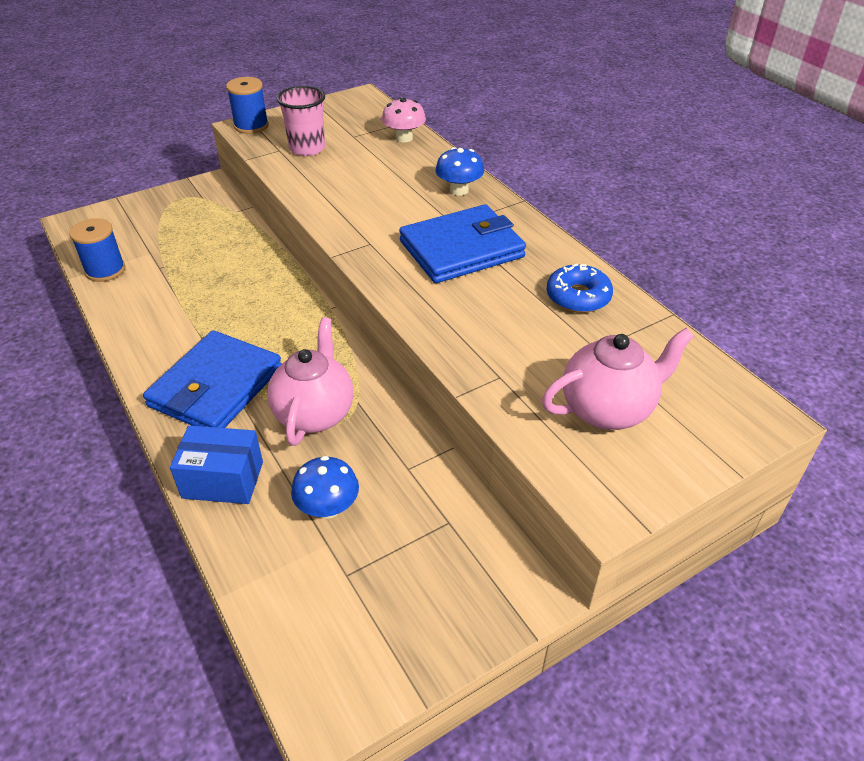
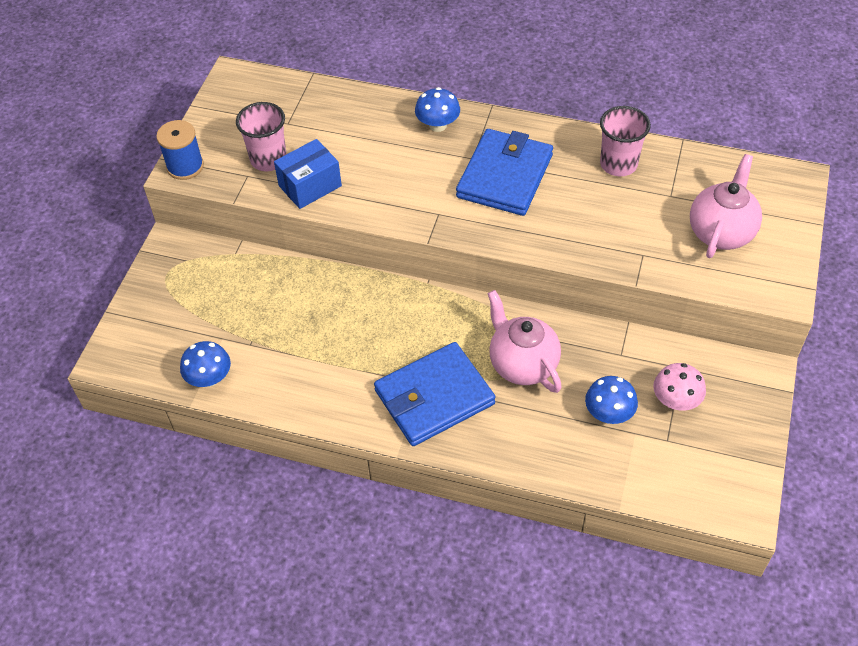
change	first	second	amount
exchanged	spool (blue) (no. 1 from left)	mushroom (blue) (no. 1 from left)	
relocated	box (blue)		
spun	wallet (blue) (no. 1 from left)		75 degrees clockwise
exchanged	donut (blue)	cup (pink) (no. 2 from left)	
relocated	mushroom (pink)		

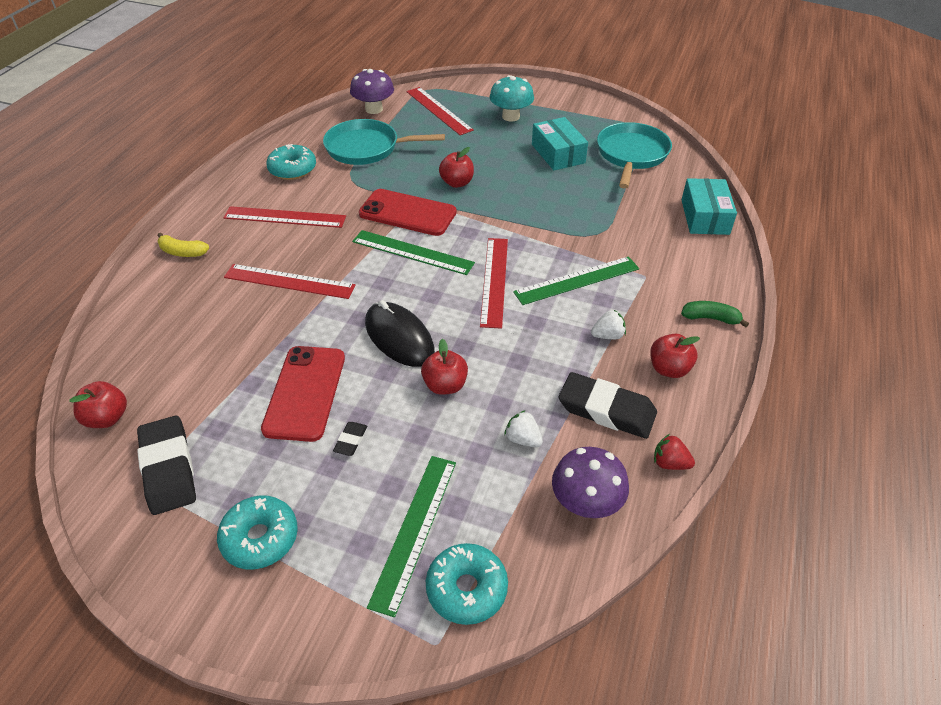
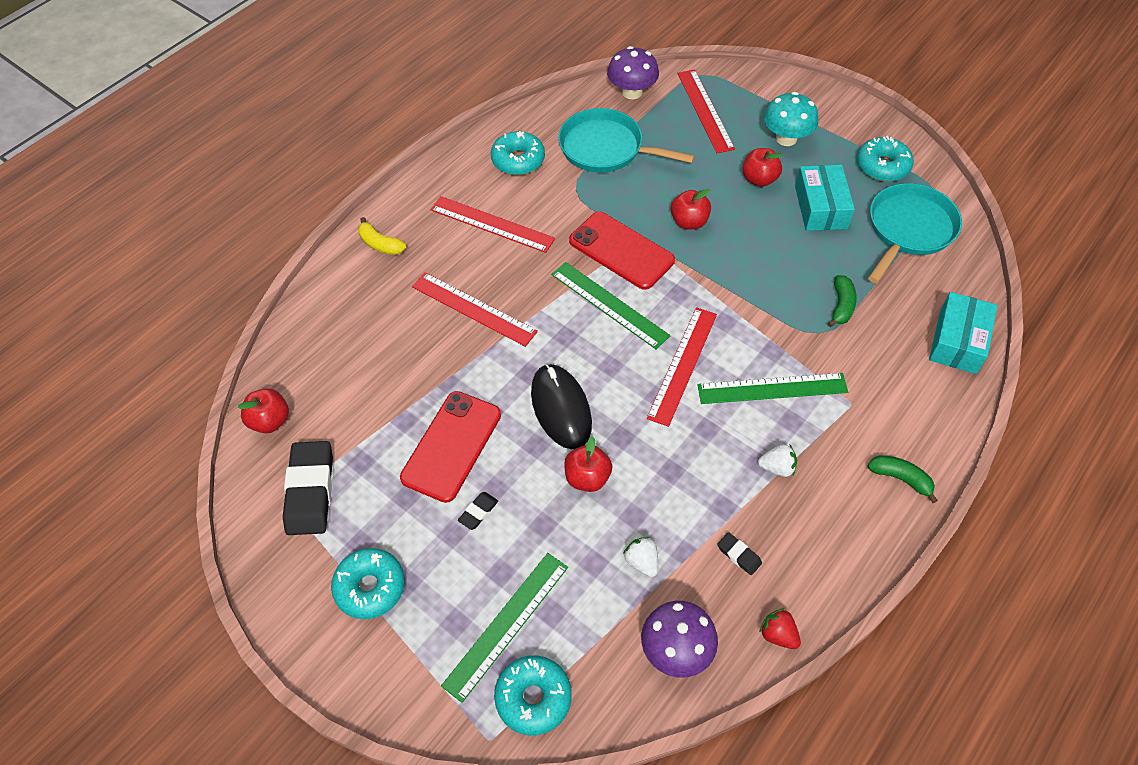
change	first	second	amount
size	eraser (black) (no. 3 from left)		x0.45
relocated	apple (red) (no. 4 from left)		
appeared		banana (green) (no. 1 from left)	
appeared		donut (turquoise) (no. 4 from left)	

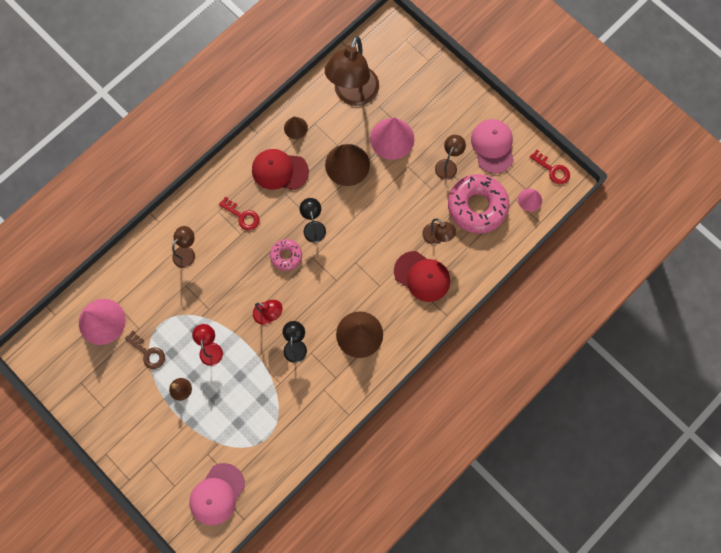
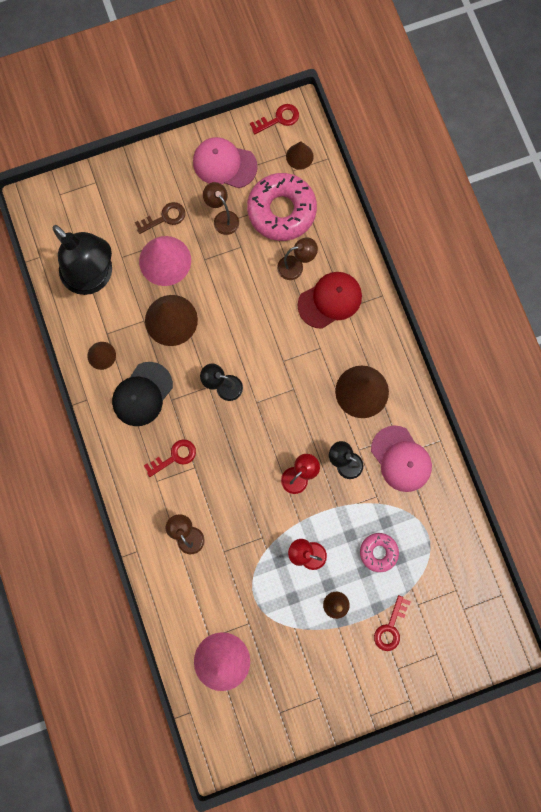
change	first	second	amount
colour	lamp (brown) (no. 2 from left)	lamp (black) (no. 1 from left)	
colour	cap (red) (no. 1 from left)	cap (black)	
relocated	key (brown)		
colour	cone (pink) (no. 3 from left)	cone (brown) (no. 3 from left)	
relocated	donut (pink) (no. 1 from left in the first image)	donut (pink) (no. 2 from left)	
relocated	cap (pink) (no. 1 from left in the first image)	cap (pink) (no. 2 from left)	
appeared		key (red) (no. 3 from left)	

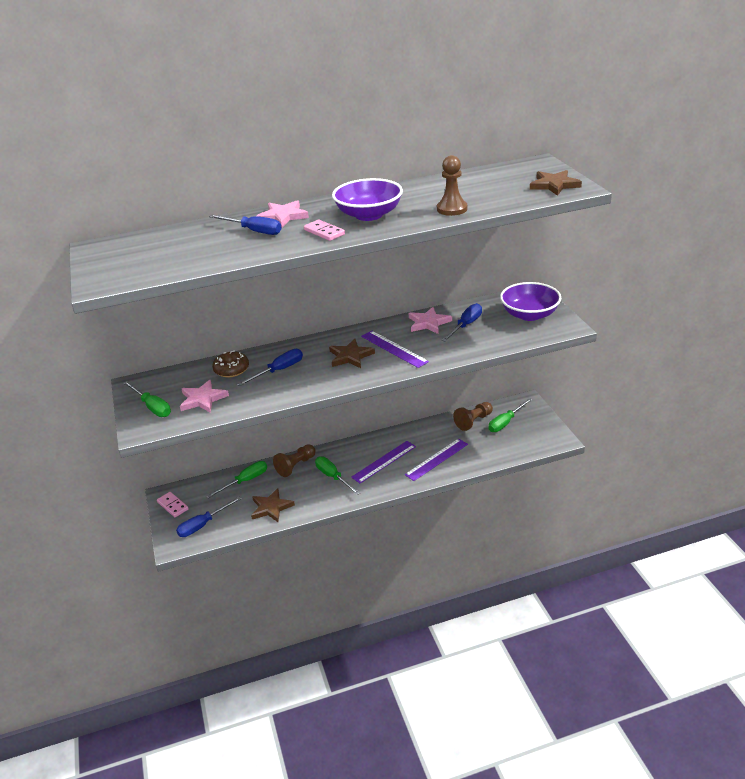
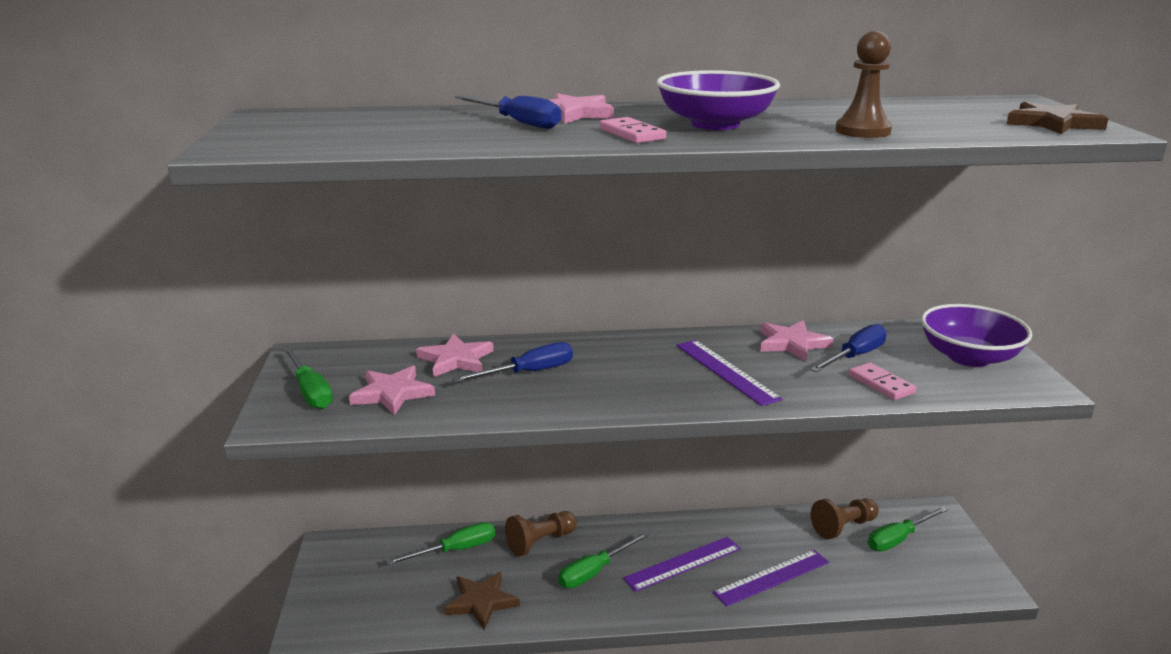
change	first	second	amount
exchanged	donut (brown)	star (pink) (no. 2 from left)	
spun	screwdriver (green) (no. 3 from left)		105 degrees counterclockwise
relocated	domino (pink) (no. 1 from left in the first image)	domino (pink) (no. 2 from left)	
missing	screwdriver (blue) (no. 1 from left)		
missing	star (brown) (no. 2 from left)		

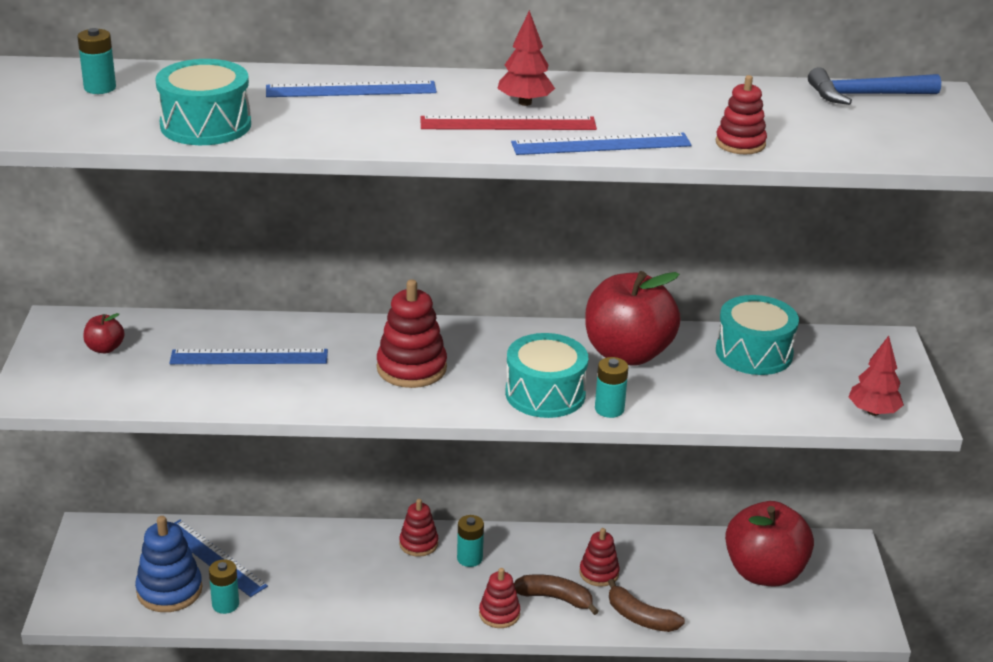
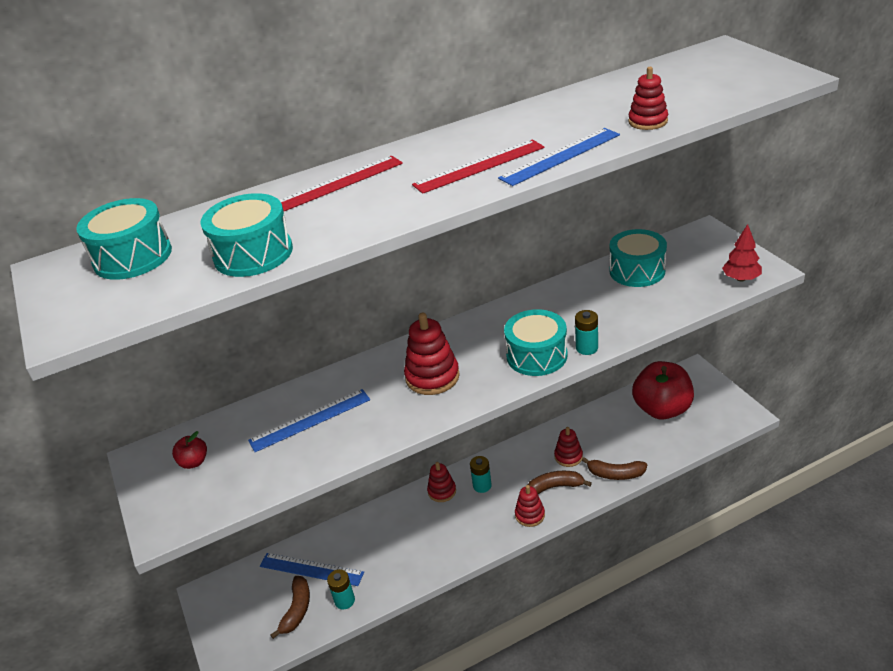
change	first	second	amount
exchanged	battery (turquoise) (no. 1 from left)	drum (turquoise) (no. 1 from left)	
exchanged	stacking toy (blue)	banana (brown) (no. 1 from left)	
colour	ruler (blue) (no. 3 from left)	ruler (red) (no. 1 from left)	
missing	tree (red) (no. 1 from left)		
missing	apple (red) (no. 2 from left)		
missing	hammer (blue)		

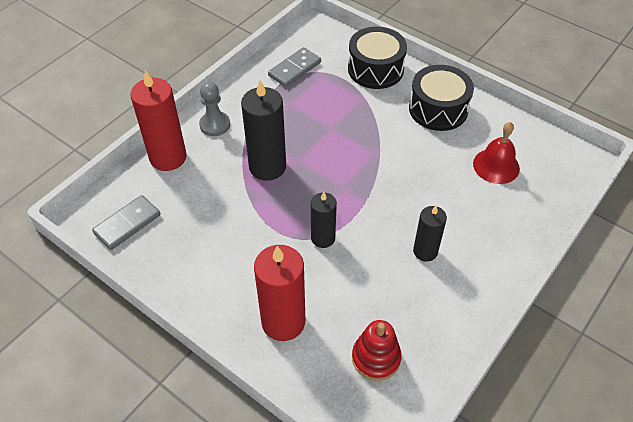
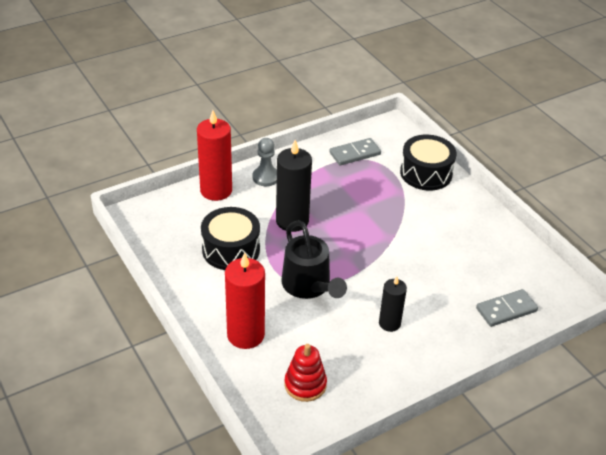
change	first	second	amount
relocated	drum (black) (no. 2 from left in the first image)	drum (black) (no. 1 from left)	
exchanged	candle (black) (no. 2 from left)	watering can (black)	
relocated	domino (grey) (no. 1 from left in the first image)	domino (grey) (no. 2 from left)	
missing	bell (red)		

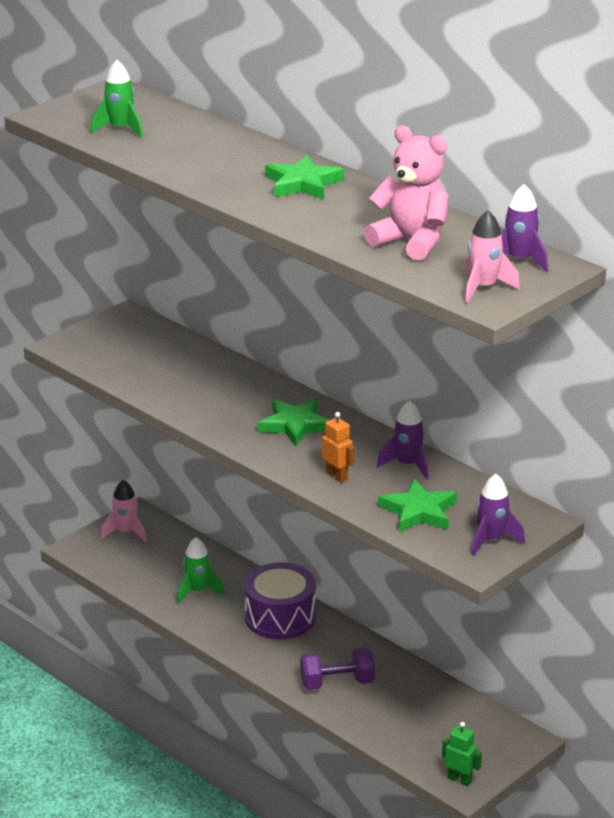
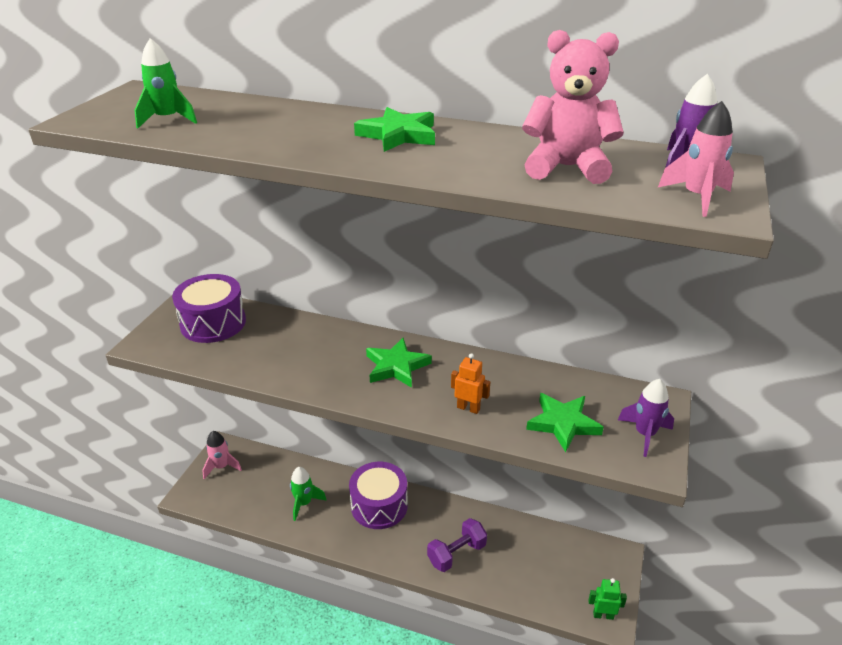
change	first	second	amount
appeared		drum (purple) (no. 1 from left)	
missing	rocket (purple) (no. 1 from left)		

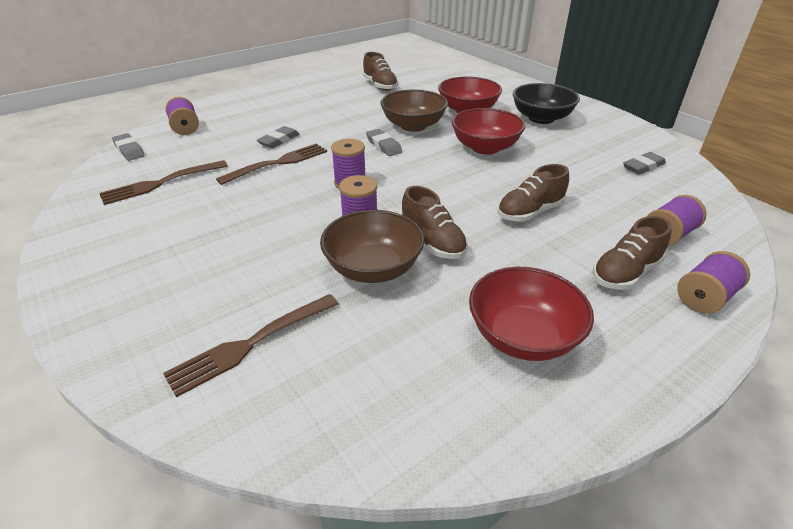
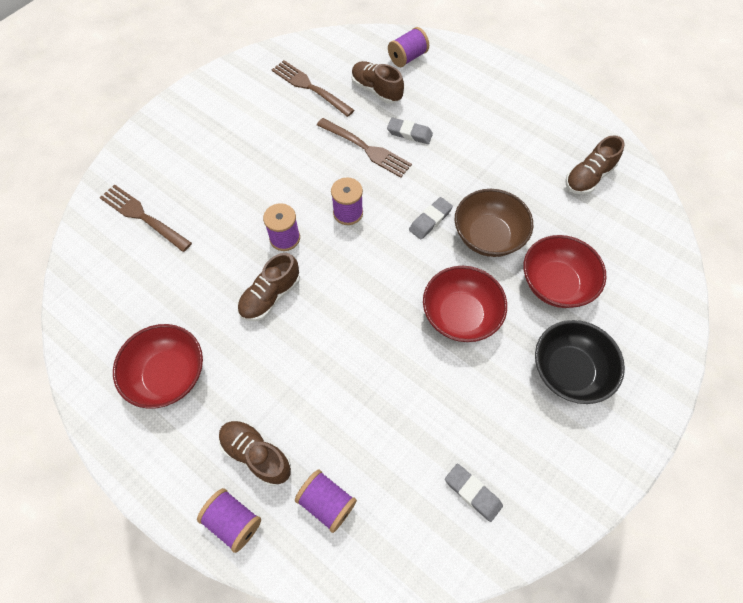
change	first	second	amount
relocated	shoe (brown) (no. 3 from left)		
missing	eraser (grey) (no. 1 from left)		
missing	bowl (brown) (no. 1 from left)		

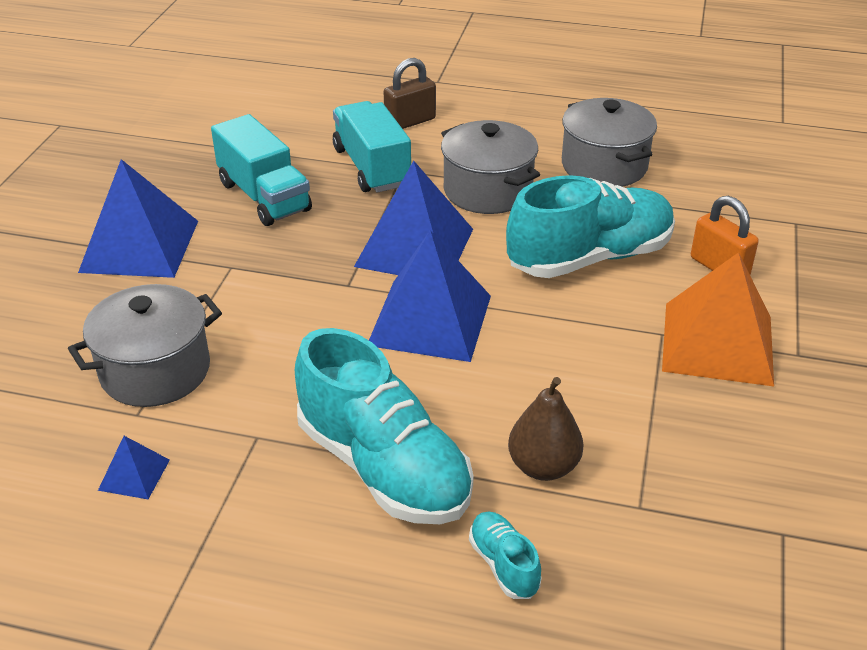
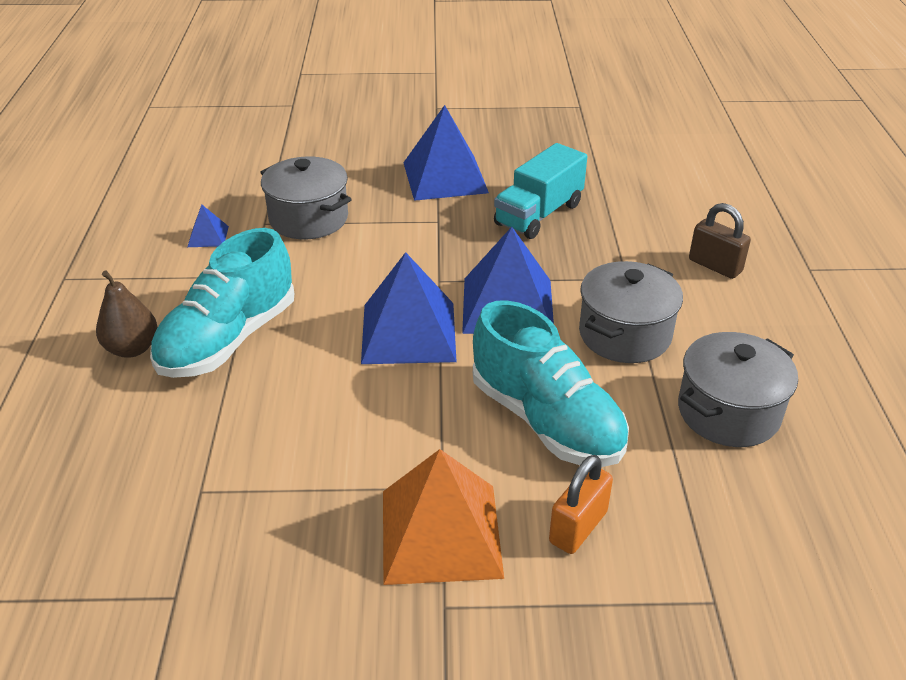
change	first	second	amount
relocated	pear (brown)		
missing	truck (turquoise) (no. 2 from left)		
missing	shoe (turquoise) (no. 2 from left)		

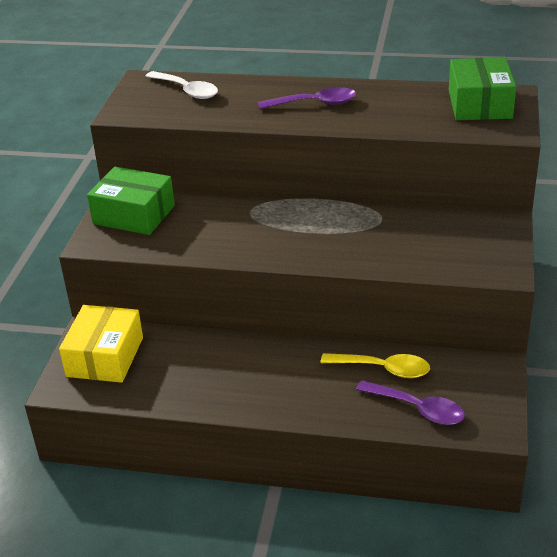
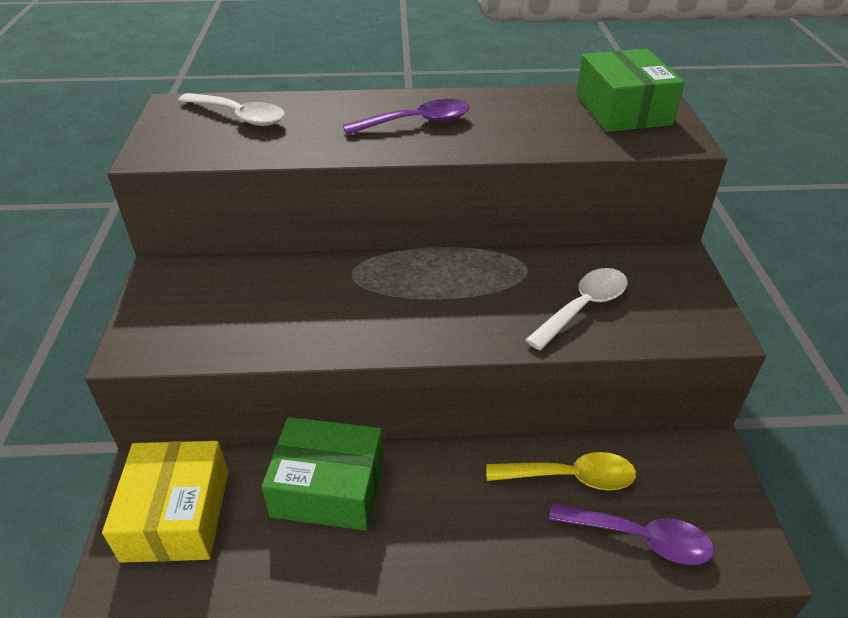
change	first	second	amount
relocated	box (green) (no. 1 from left)		
appeared		spoon (white) (no. 2 from left)	

